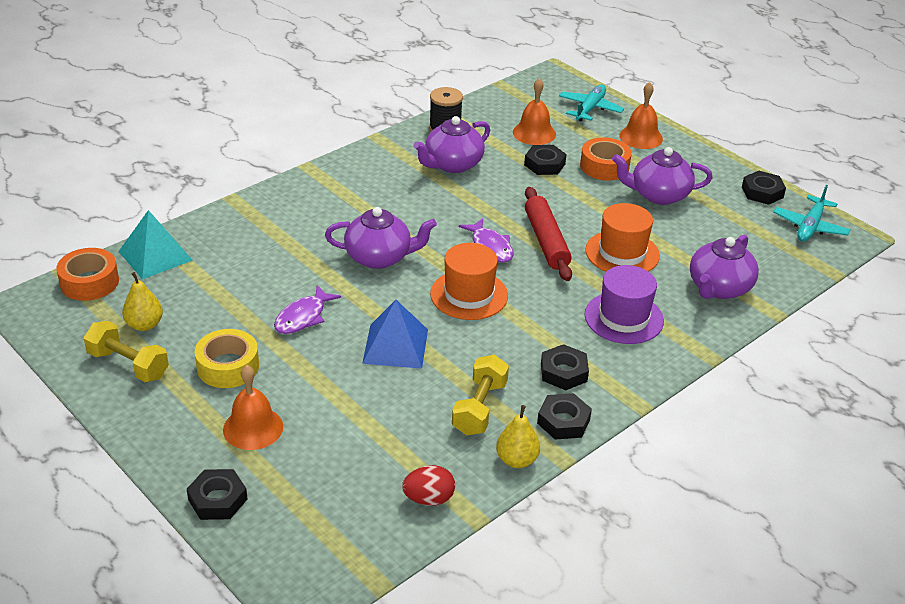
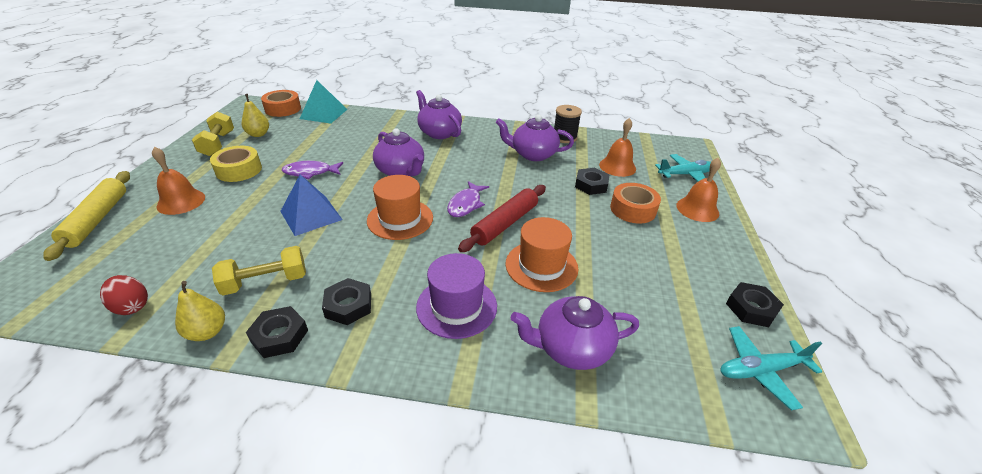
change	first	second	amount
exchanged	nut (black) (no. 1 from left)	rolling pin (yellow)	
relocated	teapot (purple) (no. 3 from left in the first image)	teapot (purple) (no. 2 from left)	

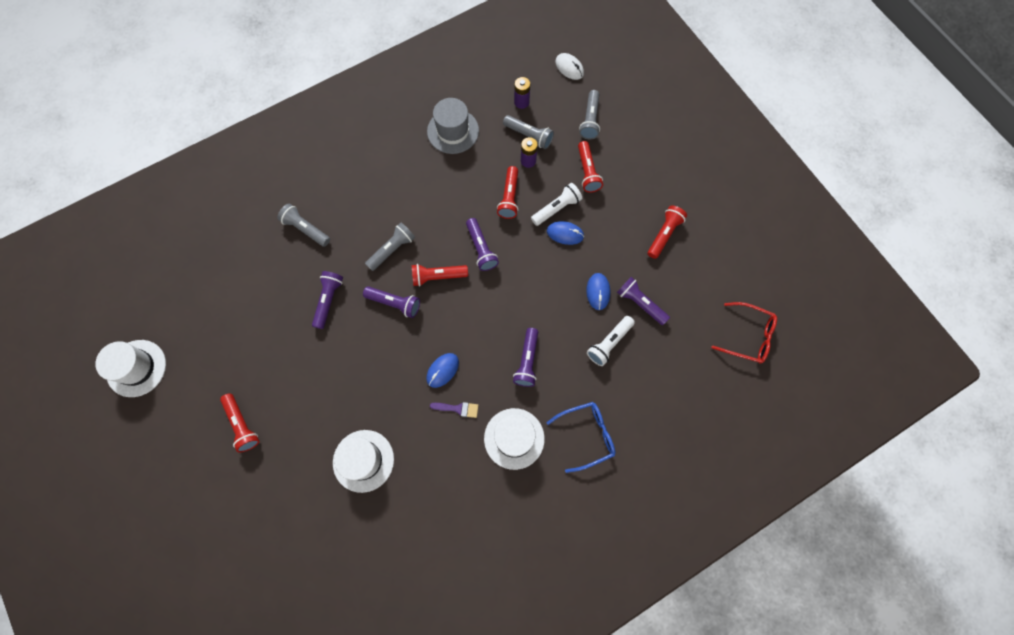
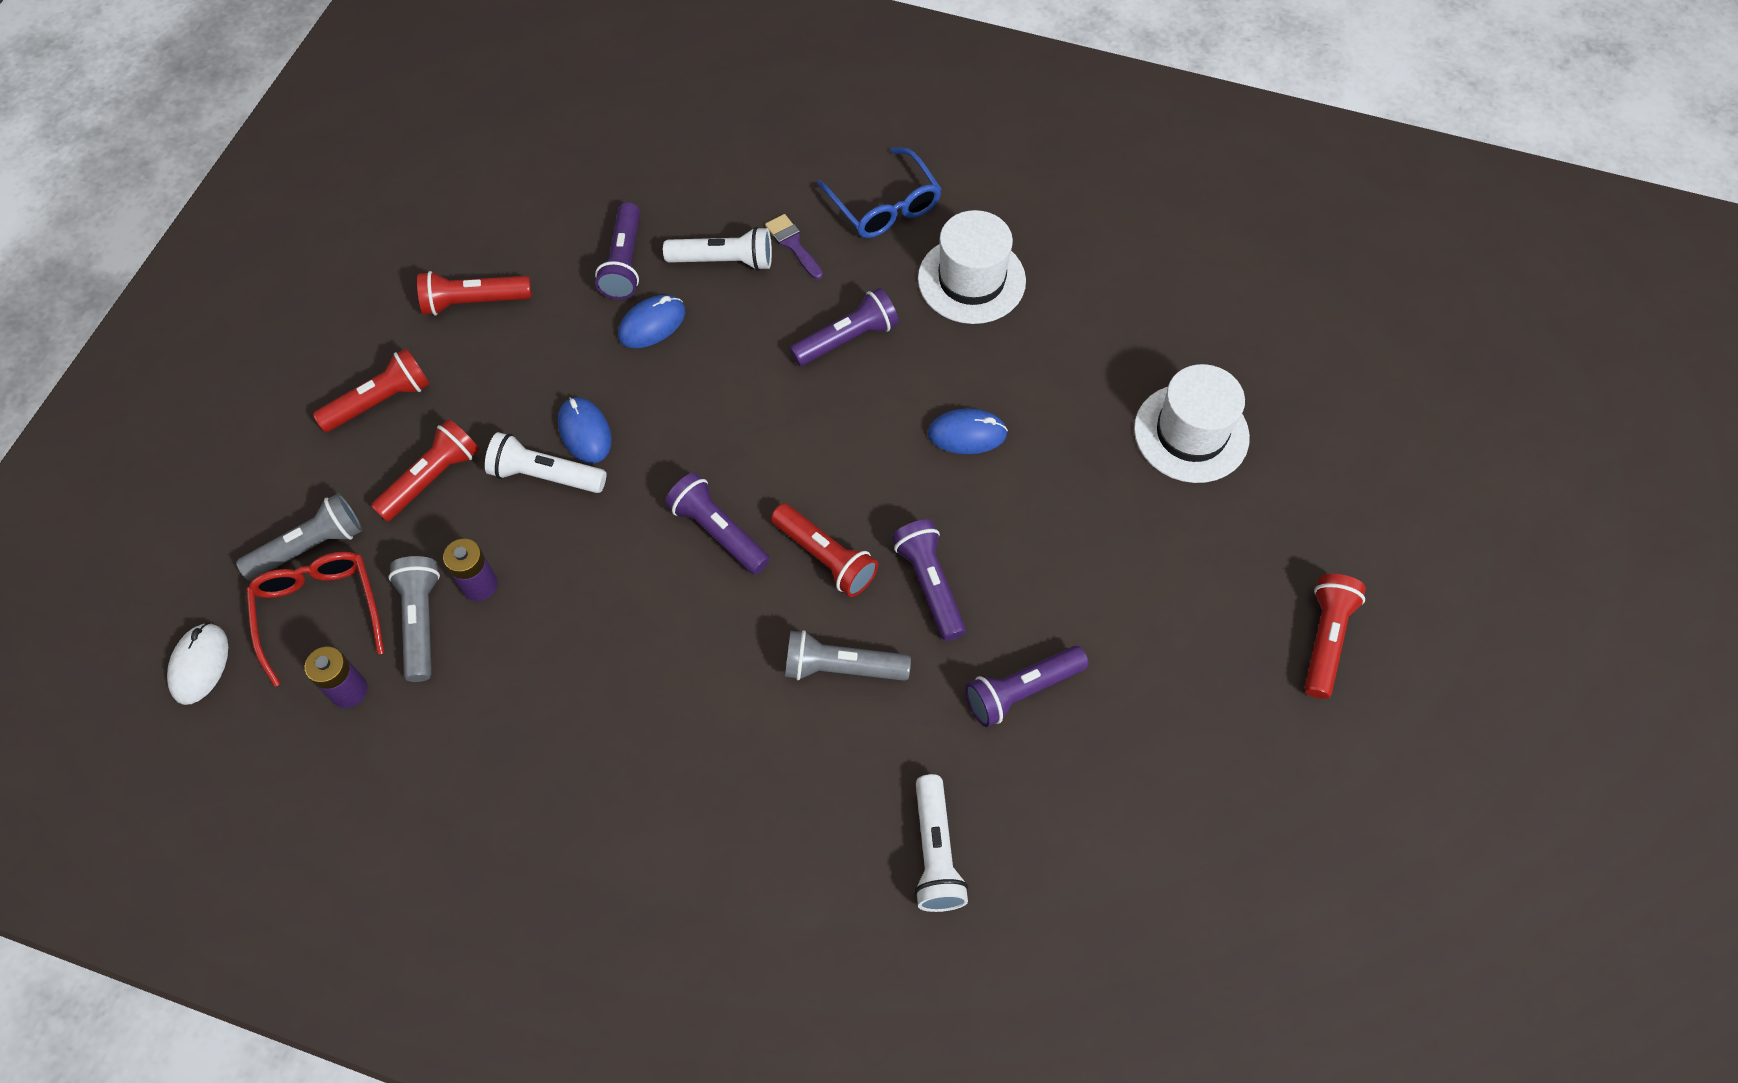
change	first	second	amount
relocated	glasses (red)		
relocated	flashlight (red) (no. 3 from left in the first image)	flashlight (red) (no. 1 from left)	
spun	flashlight (purple) (no. 3 from left in the first image)	flashlight (purple) (no. 2 from left)	75 degrees counterclockwise
relocated	brush (purple)		
spun	glasses (blue)		150 degrees counterclockwise
colour	flashlight (grey) (no. 1 from left)	flashlight (white) (no. 3 from left)	
missing	hat (white) (no. 1 from left)		
missing	hat (grey)		

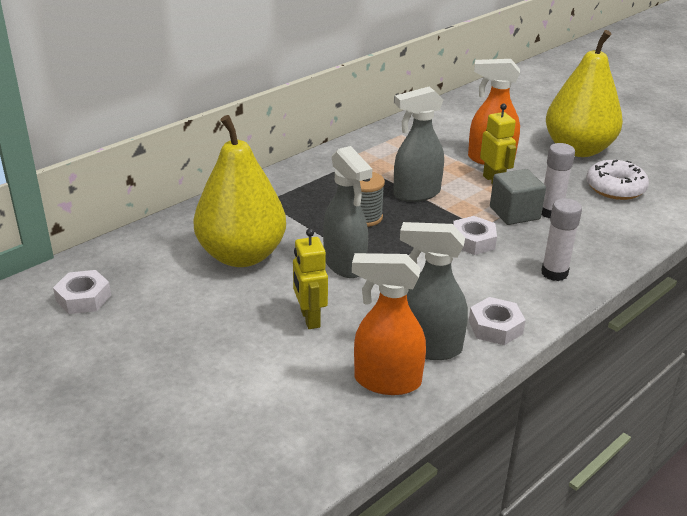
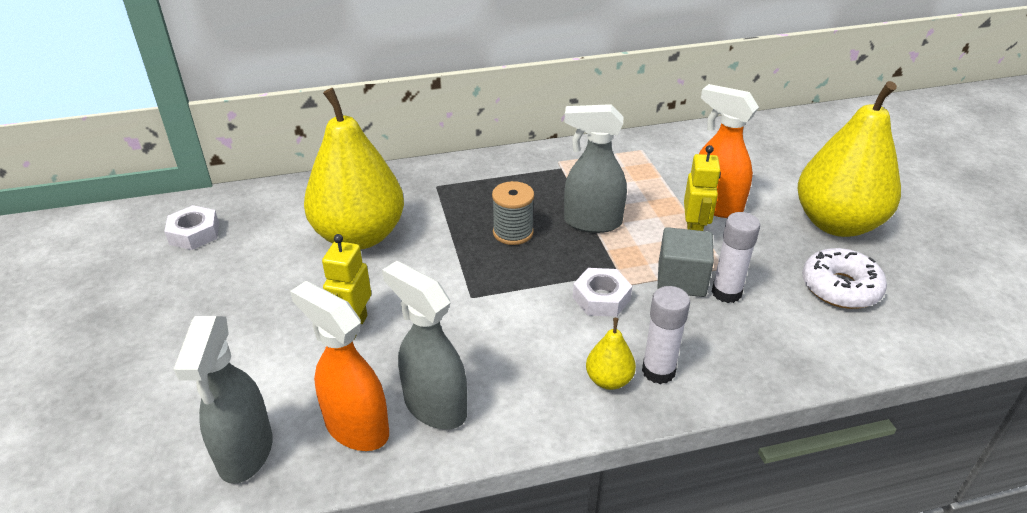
change	first	second	amount
relocated	spray bottle (grey) (no. 1 from left)		
appeared		pear (yellow) (no. 2 from left)	
missing	nut (white) (no. 3 from left)		

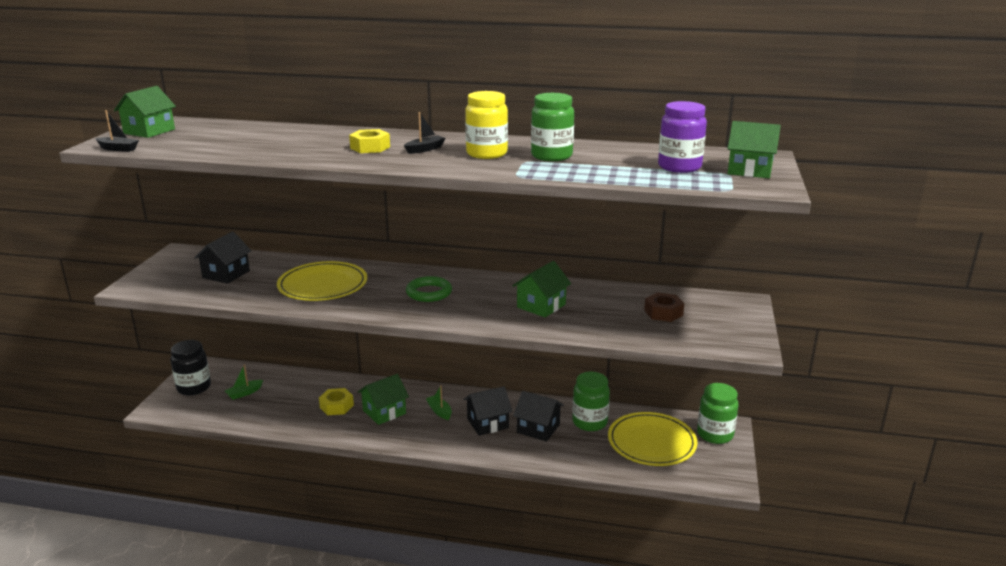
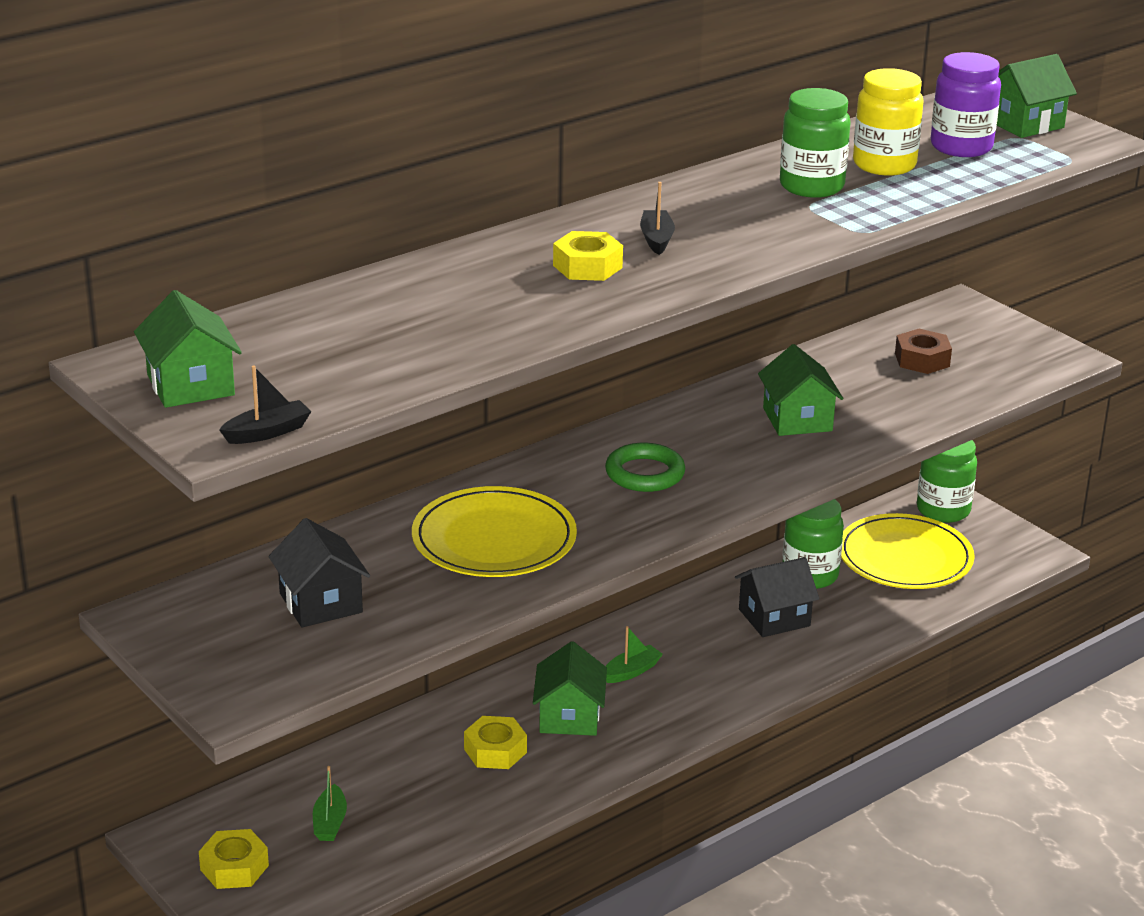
change	first	second	amount
exchanged	jar (black)	nut (yellow) (no. 1 from left)	
spun	boat (green) (no. 2 from left)		135 degrees clockwise
relocated	jar (yellow)		
missing	house (black) (no. 2 from left)		

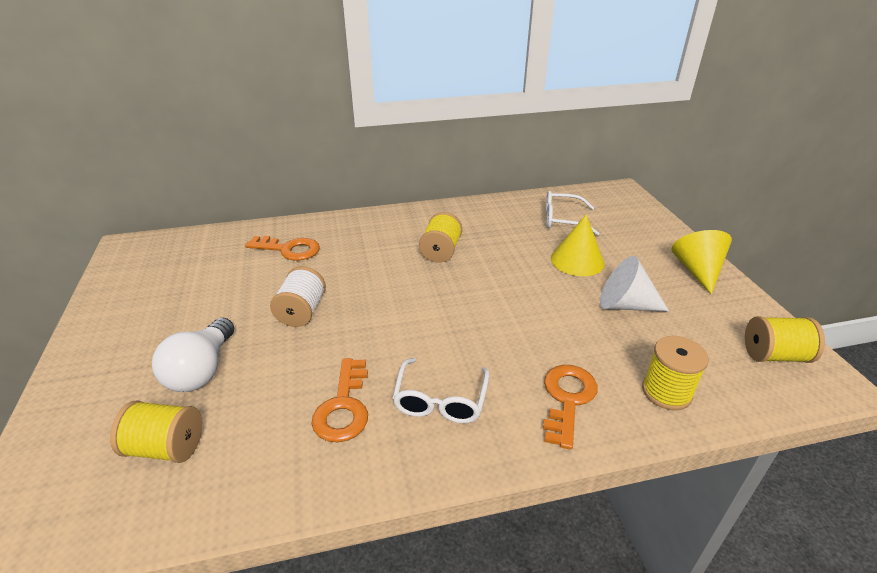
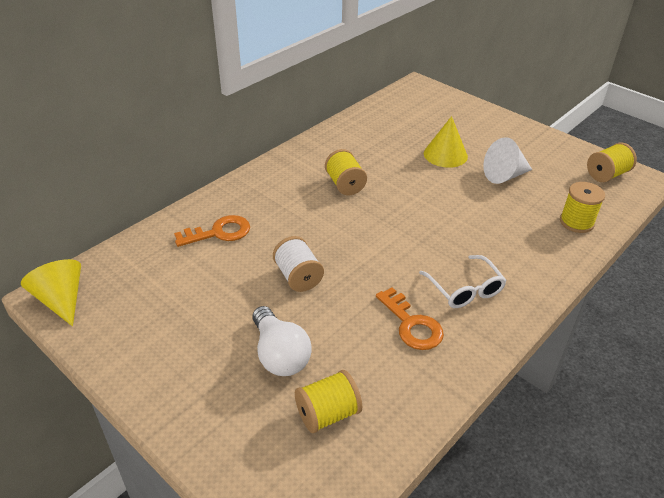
change	first	second	amount
relocated	cone (yellow) (no. 2 from left in the first image)	cone (yellow) (no. 1 from left)	
missing	key (orange) (no. 3 from left)		
missing	glasses (white) (no. 2 from left)		

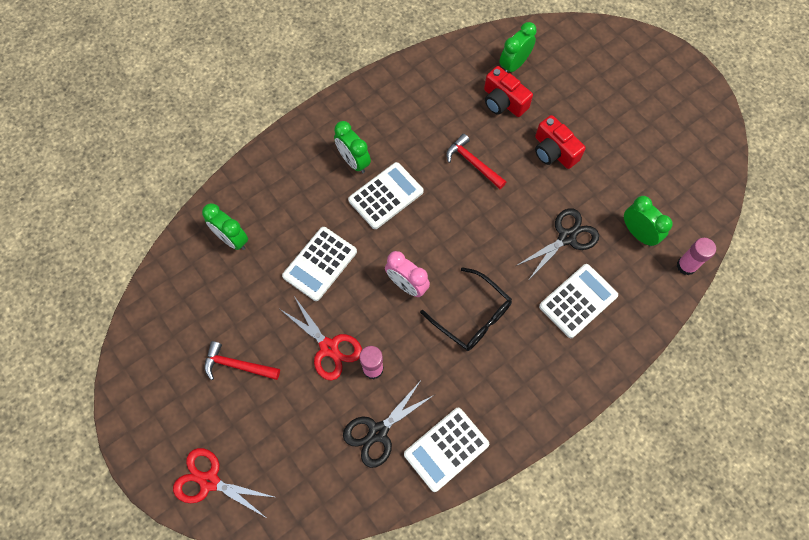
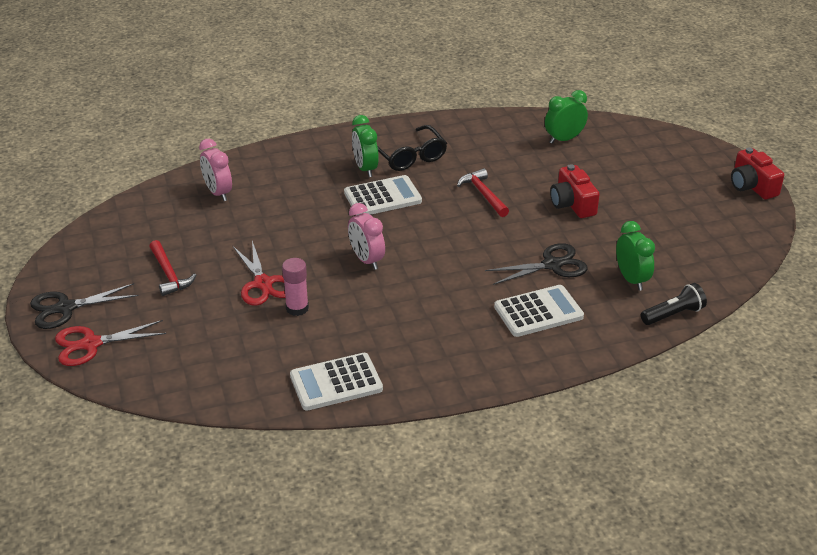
change	first	second	amount
relocated	scissors (black) (no. 1 from left)		
spun	scissors (red) (no. 1 from left)		60 degrees counterclockwise
spun	hammer (red) (no. 1 from left)		150 degrees counterclockwise
colour	clock (green) (no. 1 from left)	clock (pink) (no. 1 from left)	
relocated	glasses (black)		
exchanged	glue stick (pink) (no. 2 from left)	flashlight (black)	
relocated	camera (red) (no. 1 from left in the first image)	camera (red) (no. 2 from left)	
missing	calculator (white) (no. 1 from left)		

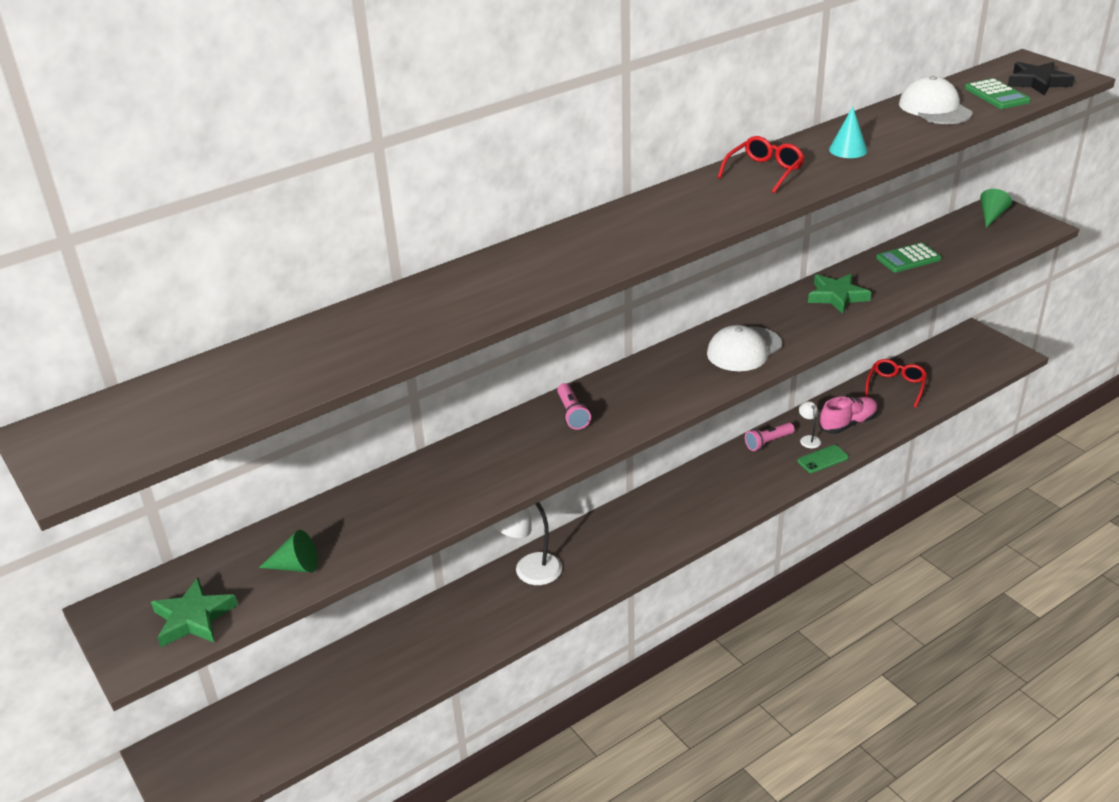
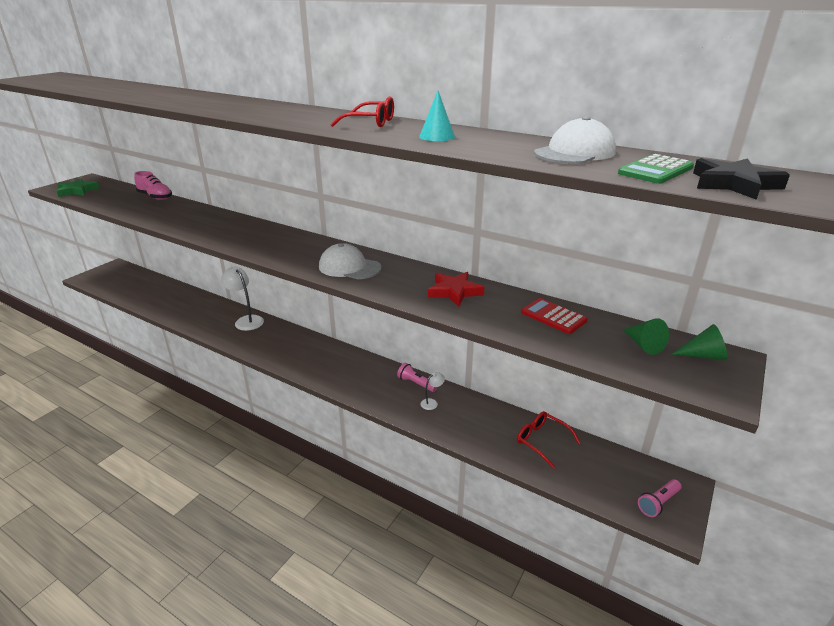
change	first	second	amount
relocated	shoe (pink)		
colour	star (green) (no. 2 from left)	star (red)	
spun	glasses (red) (no. 2 from left)		135 degrees counterclockwise
colour	calculator (green) (no. 1 from left)	calculator (red)	
relocated	cone (green) (no. 1 from left)		
relocated	flashlight (pink) (no. 1 from left in the first image)	flashlight (pink) (no. 2 from left)	
missing	phone (green)		

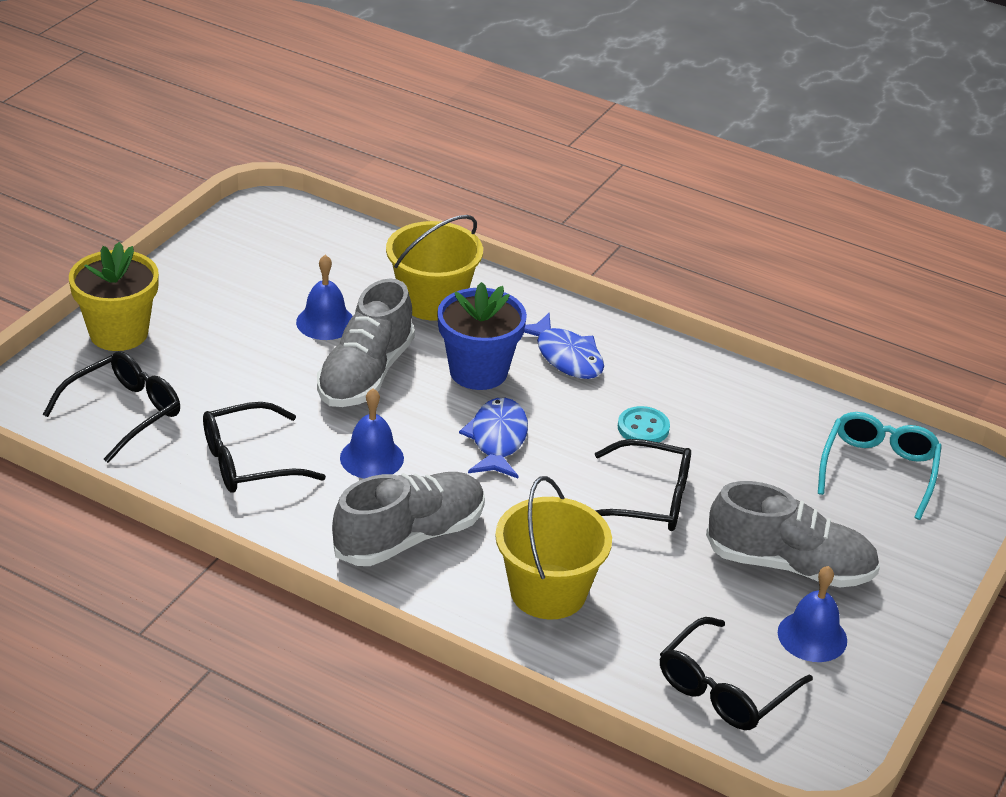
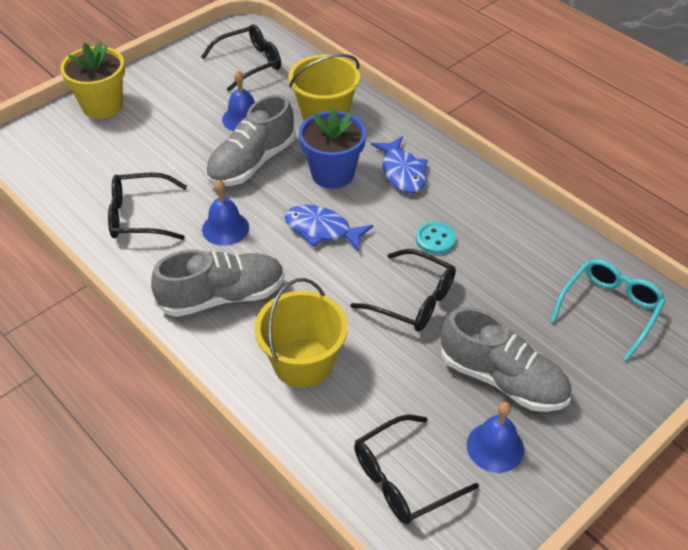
change	first	second	amount
relocated	glasses (black) (no. 1 from left in the first image)	glasses (black) (no. 2 from left)	
spun	fish (blue) (no. 1 from left)		90 degrees counterclockwise

